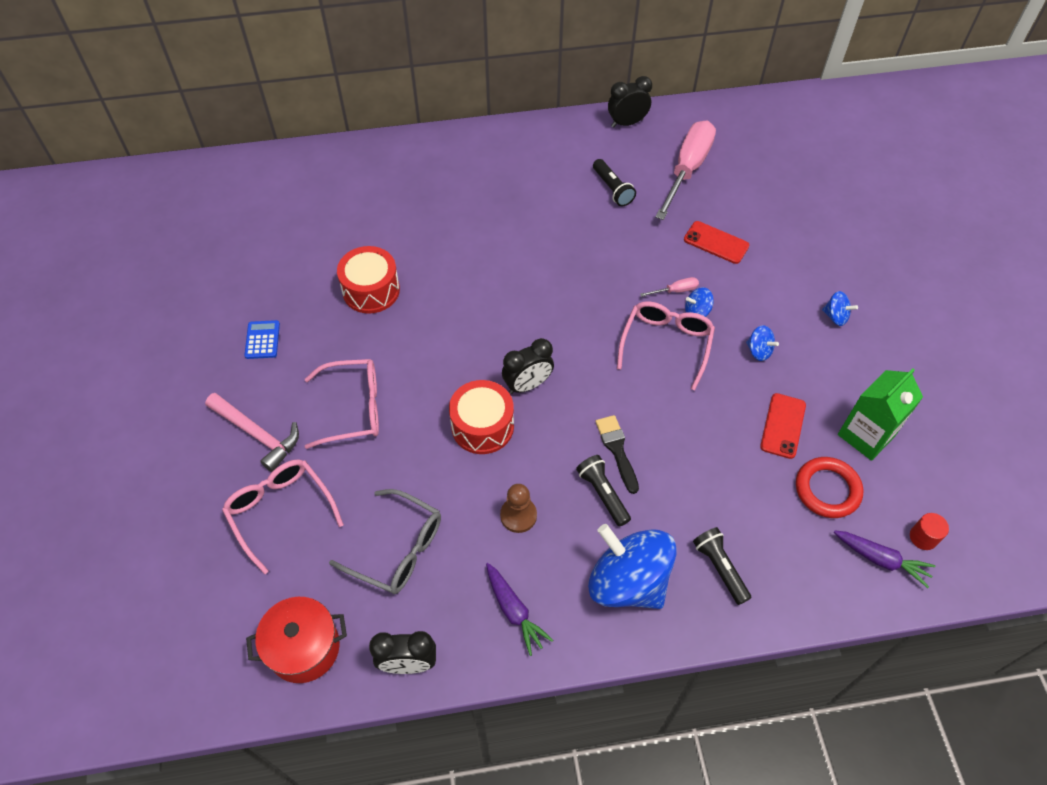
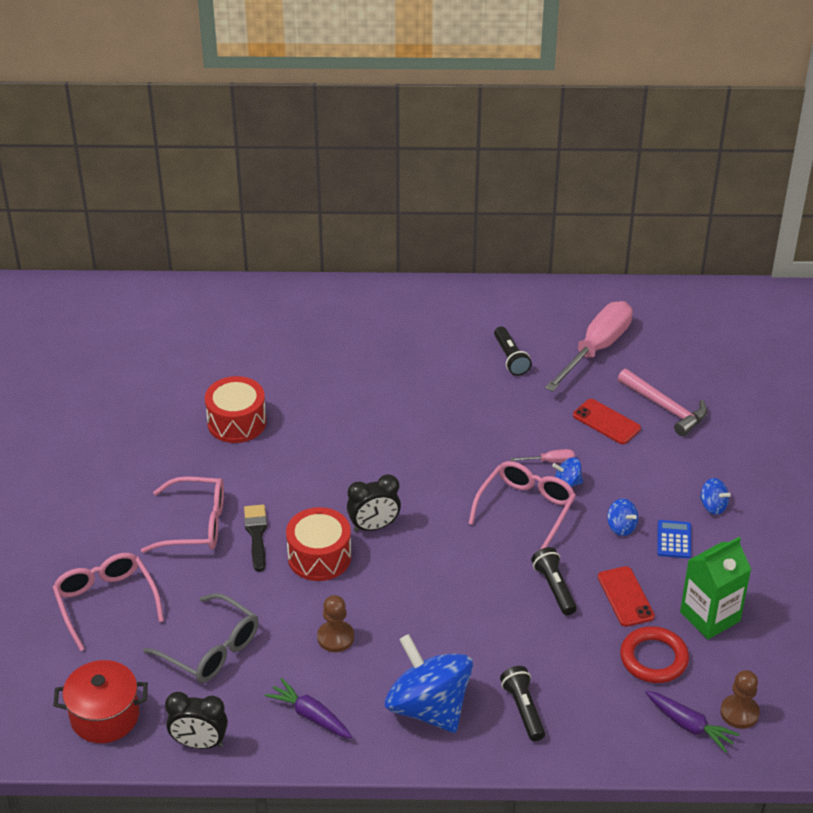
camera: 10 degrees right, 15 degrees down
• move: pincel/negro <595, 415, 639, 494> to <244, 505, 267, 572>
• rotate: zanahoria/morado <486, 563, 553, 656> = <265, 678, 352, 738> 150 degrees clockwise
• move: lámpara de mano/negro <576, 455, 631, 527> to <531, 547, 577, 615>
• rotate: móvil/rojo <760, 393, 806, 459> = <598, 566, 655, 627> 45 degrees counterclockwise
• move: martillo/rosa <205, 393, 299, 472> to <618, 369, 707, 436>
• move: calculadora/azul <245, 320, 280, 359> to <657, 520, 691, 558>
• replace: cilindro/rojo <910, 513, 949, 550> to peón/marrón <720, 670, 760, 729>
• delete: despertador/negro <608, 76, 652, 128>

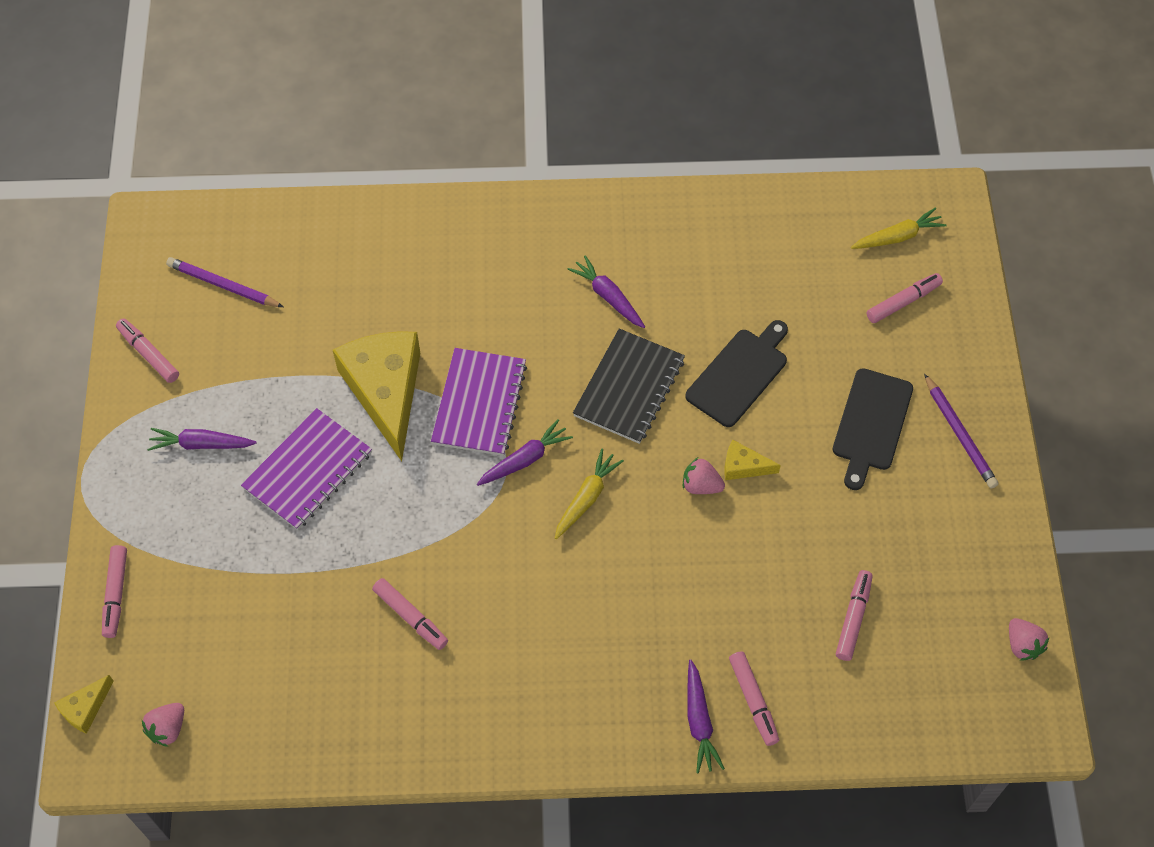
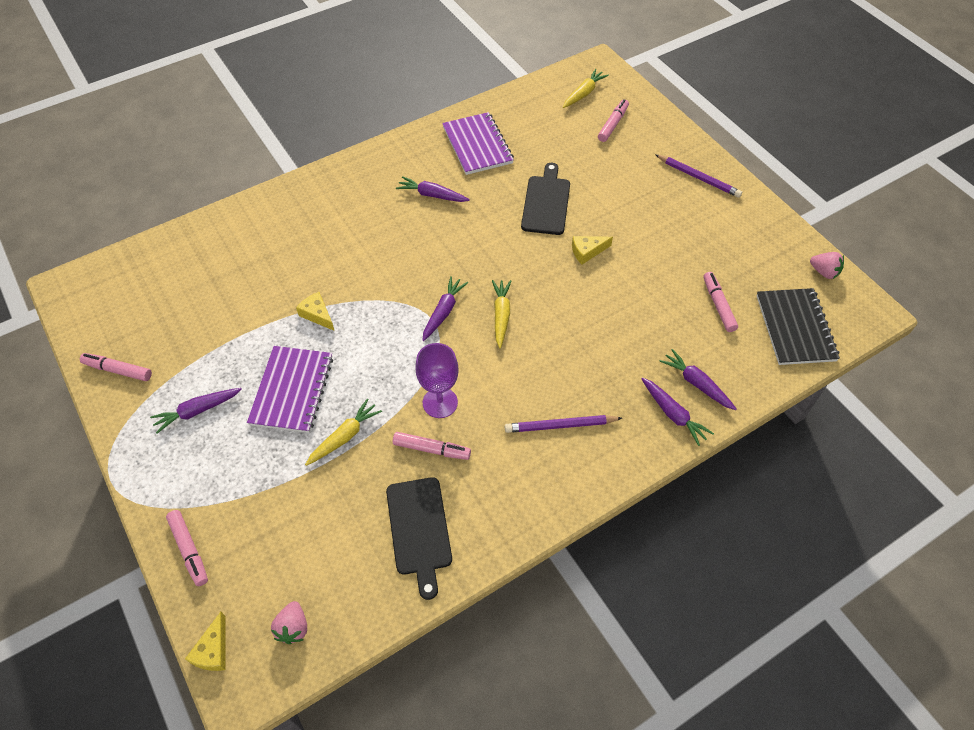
camera: 30 degrees left, 5 degrees down
• resize: queso/amarillo <333, 331, 420, 461> = <296, 292, 334, 331> x0.43
• insert: zanahoria/amarillo <305, 399, 382, 466>
• move: tabla de cortar/negro <833, 368, 913, 490> to <386, 477, 452, 600>
• insert: copa/morado <415, 343, 459, 418>
• move: cuaderno/morado <431, 348, 527, 456> to <442, 112, 514, 175>
• move: lápiz/morado <166, 257, 283, 307> to <505, 415, 622, 433>
• replace: rotulador/rosa <729, 651, 779, 746> to zanahoria/morado <659, 349, 737, 410>
• move: cuaderno/negro <573, 329, 685, 444> to <756, 288, 840, 365>
• delete: fresa/rosa <683, 457, 725, 494>

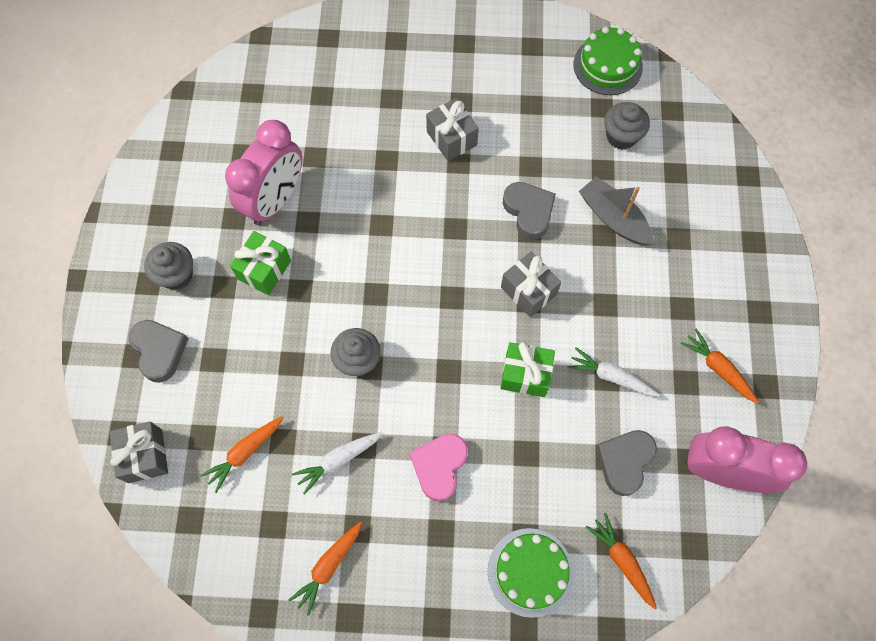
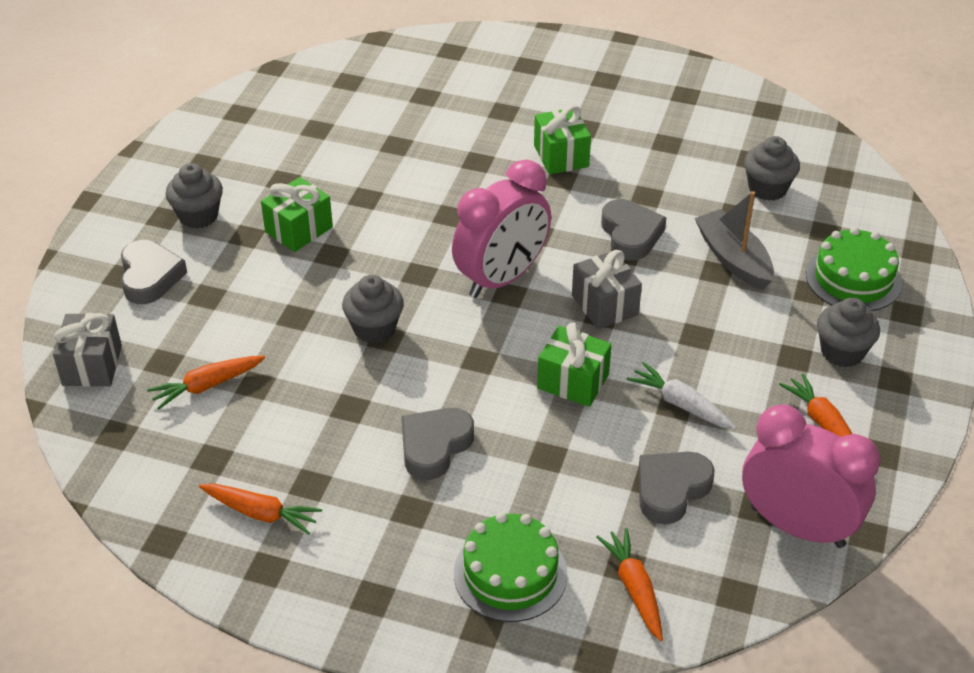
camera: 15 degrees right, 25 degrees down
• rotate: zanahoria/naranja <288, 522, 362, 616> = <199, 483, 322, 535> 120 degrees counterclockwise
• recolor: corazón/rosa <410, 433, 468, 501> to corazón/gris <401, 408, 474, 480>
• move: despertador/rosa <225, 120, 302, 225> to <452, 160, 551, 298>
• recolor: regalo/gris <426, 98, 479, 161> to regalo/verde <534, 105, 591, 174>
• move: tarta/verde <574, 27, 643, 95> to <806, 227, 902, 311>
• insert: magdalena/gris <817, 298, 880, 367>
• delete: zanahoria/blanco <292, 432, 383, 495>

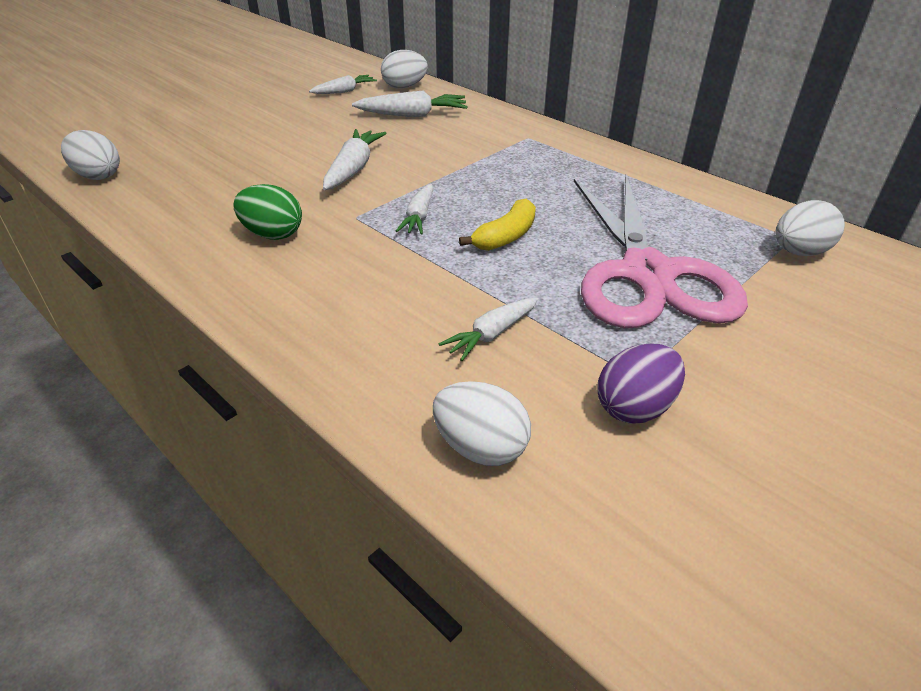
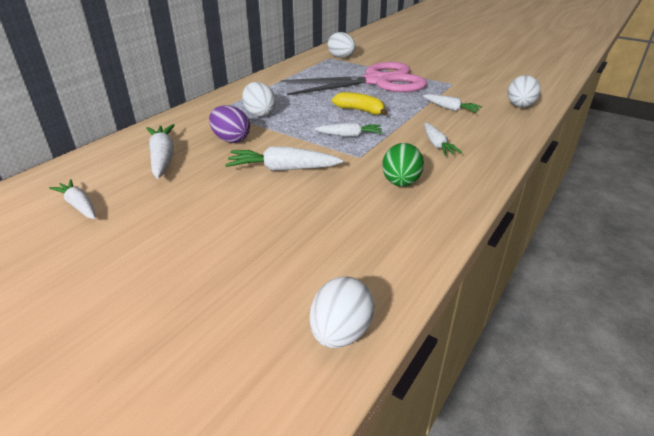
camera: 100 degrees left, 5 degrees down
• move: huevo/morado <597, 343, 685, 424> to <209, 105, 250, 143>
• move: huevo/blanco <381, 50, 428, 89> to <242, 82, 276, 117>
• insert: zanahoria/blanco <424, 123, 462, 156>

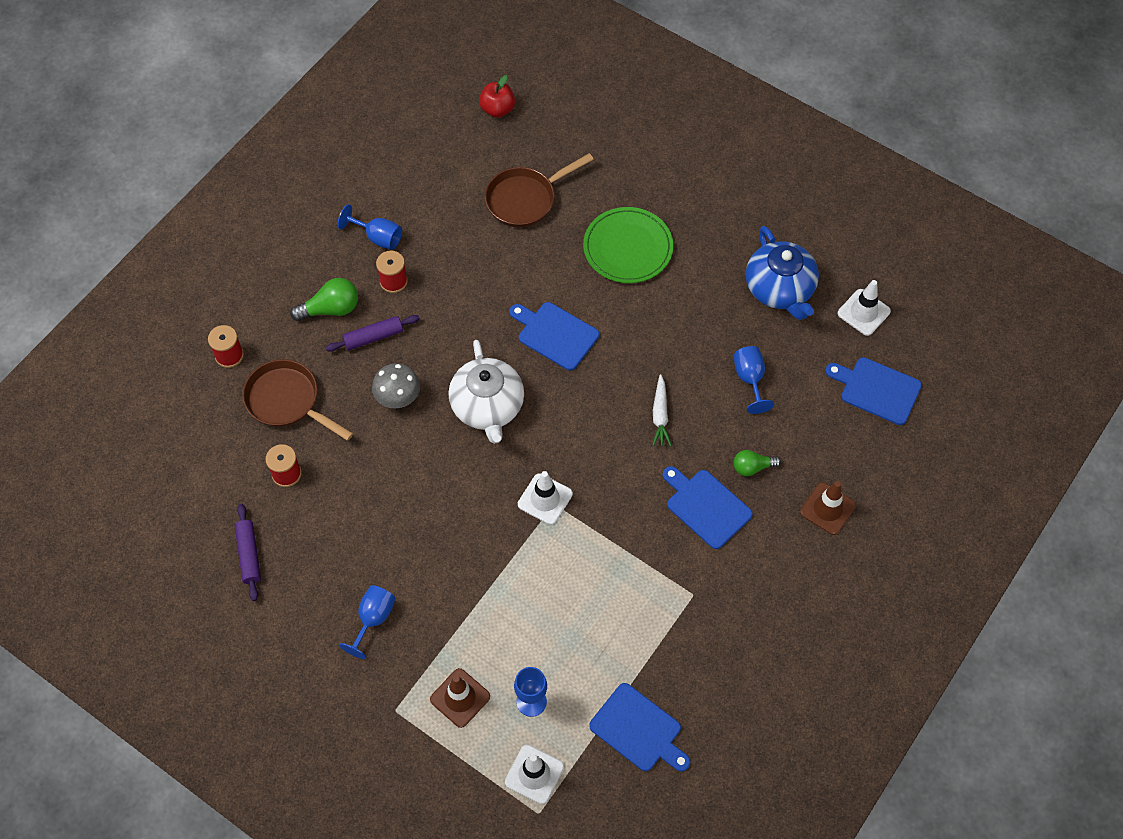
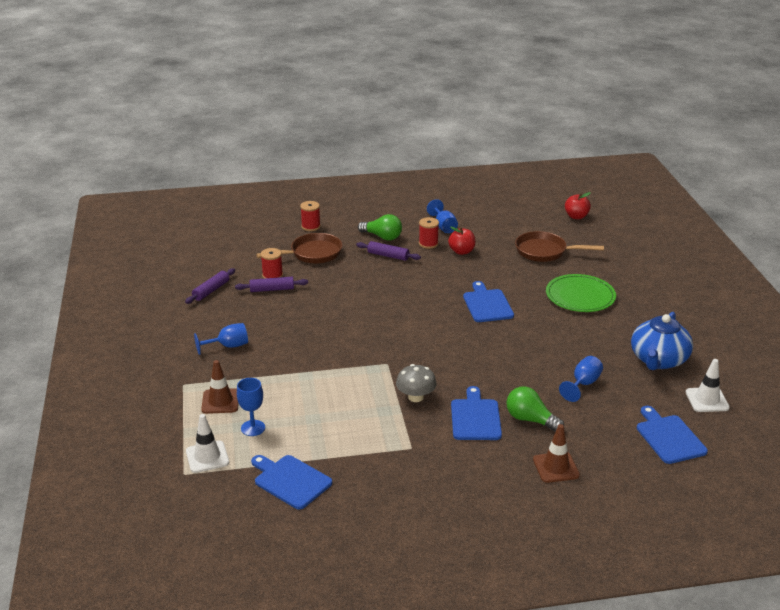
camera: 45 degrees right, 30 degrees down
• insert: rodillo/morado <235, 277, 308, 292>
• rotate: tabla de cortar/azul <589, 683, 690, 772> = <251, 455, 332, 510> 135 degrees clockwise
• rotate: sartén/marrón <242, 359, 353, 441> = <256, 233, 343, 264> 75 degrees clockwise
• move: seta/gris <372, 363, 420, 408> to <396, 364, 437, 402>
• insert: manzana/rojo <448, 227, 475, 255>
• resize: bombilla/verde <734, 450, 781, 476> = <506, 386, 564, 432> x1.51
• delete: tetera/blanco <449, 340, 524, 444>
• delete: cono de tráfico/blanco <518, 471, 573, 525>
• delete: zanahoria/blanco <652, 374, 672, 446>

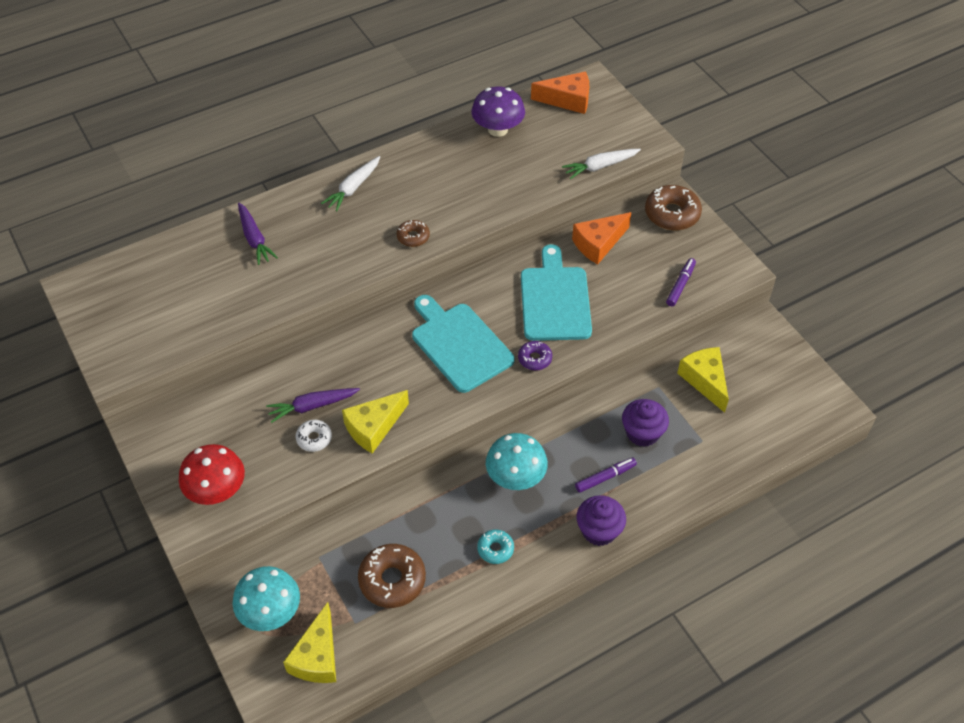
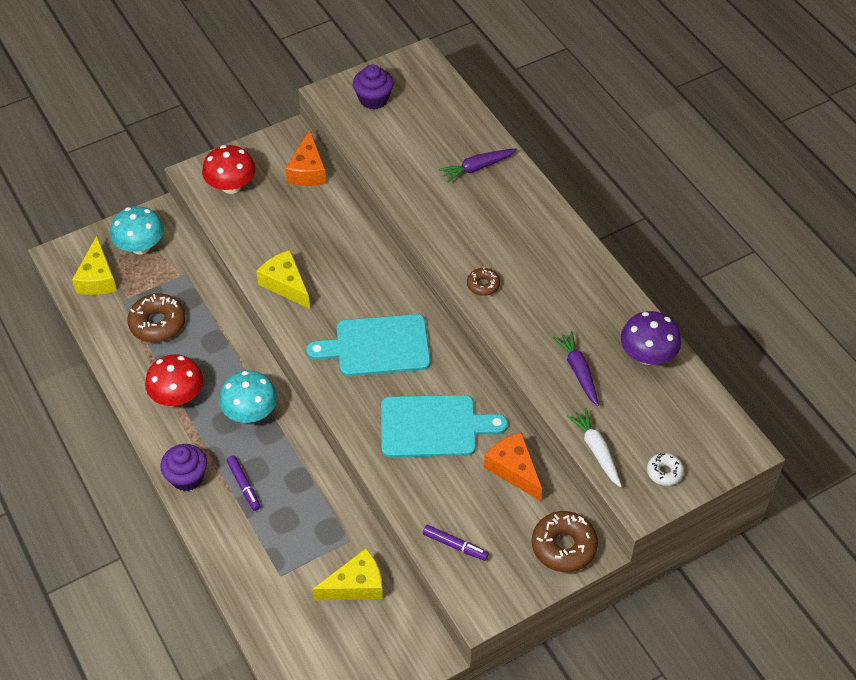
camera: 90 degrees right, 0 degrees up
• rotate: queso/amarillo <283, 602, 336, 683> = <72, 236, 117, 295> 105 degrees counterclockwise
• replace: rosquilla/turquesa <477, 529, 514, 564> to seta/rojo <145, 354, 203, 406>
• move: queso/naranja <531, 71, 589, 114> to <285, 130, 326, 186>
• rotate: tabla de cortar/turquesa <412, 295, 515, 393> = <306, 314, 430, 376> 150 degrees counterclockwise
• move: magdalena/morado <622, 399, 669, 447> to <353, 64, 393, 110>
• move: zanahoria/morado <266, 388, 360, 423> to <553, 331, 599, 406>
• move: rosquilla/blanco <296, 420, 332, 452> to <647, 453, 684, 486>
• delete: zanahoria/blanco <321, 156, 380, 212>
• delete: rosquilla/morado <518, 341, 552, 370>

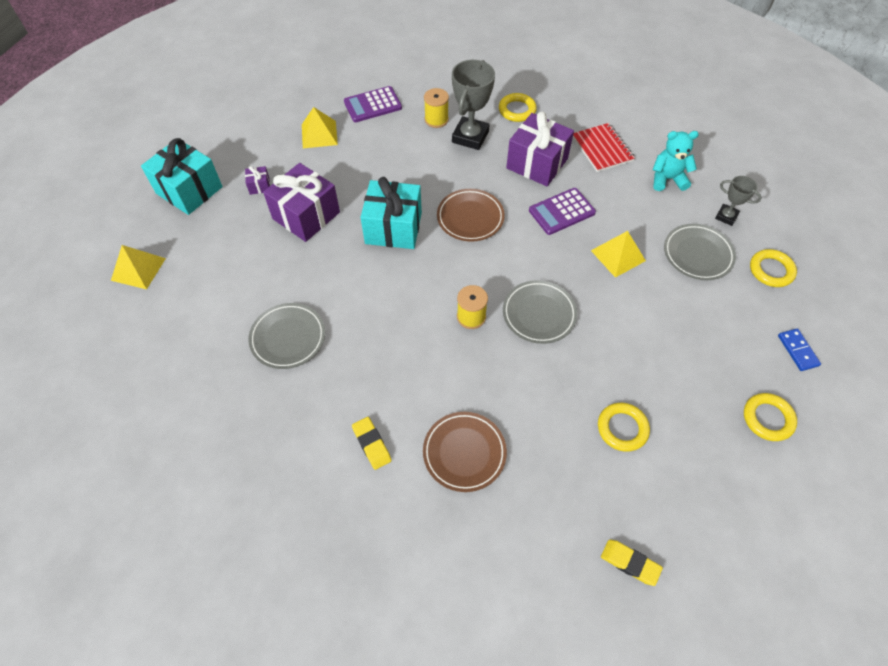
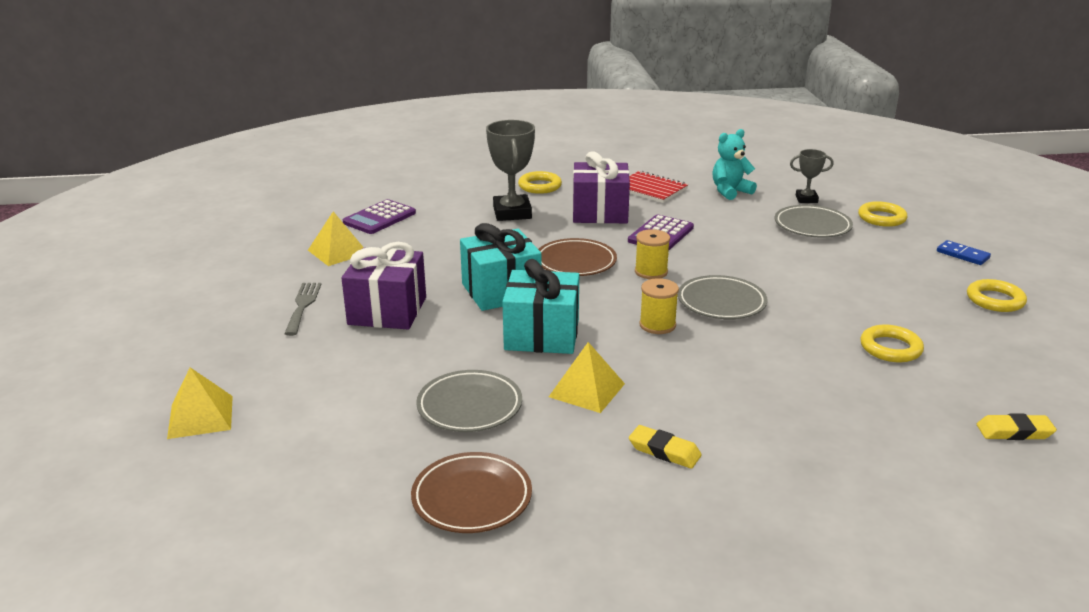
camera: 30 degrees left, 30 degrees down
• replace: regalo/morado <245, 166, 270, 195> to tenedor/gris <285, 283, 321, 336>
• move: plato/marrón <423, 412, 507, 492> to <411, 452, 532, 533>
• move: regalo/turquesa <141, 138, 222, 215> to <502, 259, 579, 354>
• move: pirámide/amarillo <591, 231, 646, 278> to <549, 342, 625, 413>
• move: carrete/amarillo <424, 88, 449, 128> to <635, 229, 670, 279>

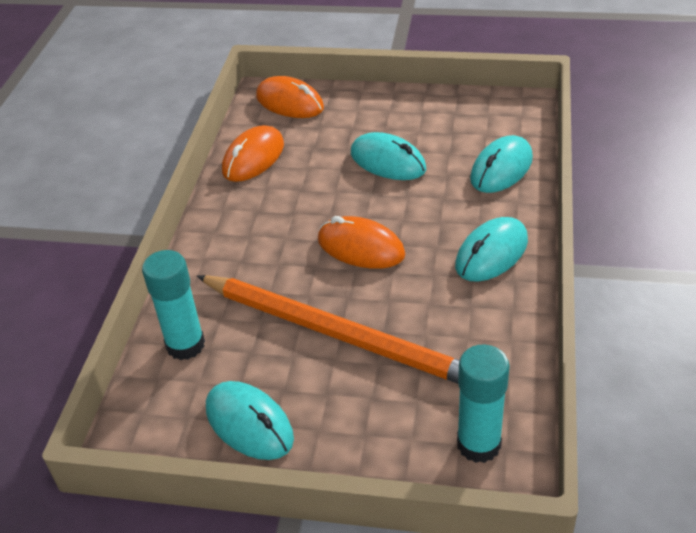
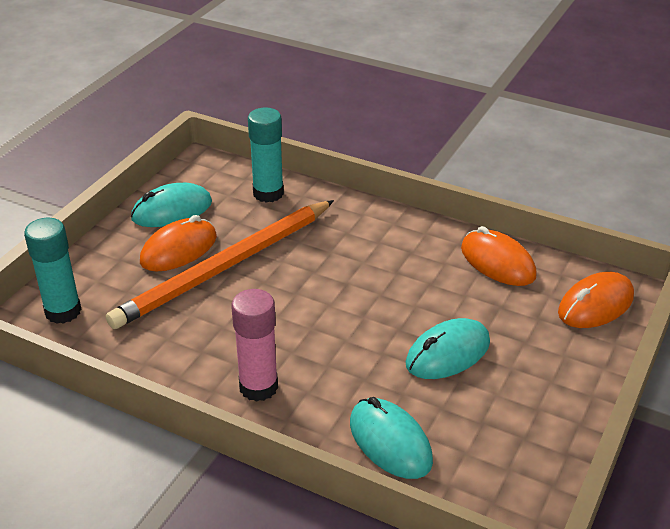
camera: 105 degrees right, 5 degrees down
• move: ratón/naranja <318, 216, 405, 269> to <140, 215, 217, 272>
• replace: ratón/turquesa <455, 217, 528, 282> to barra de pegamento/rosa <231, 289, 278, 402>

